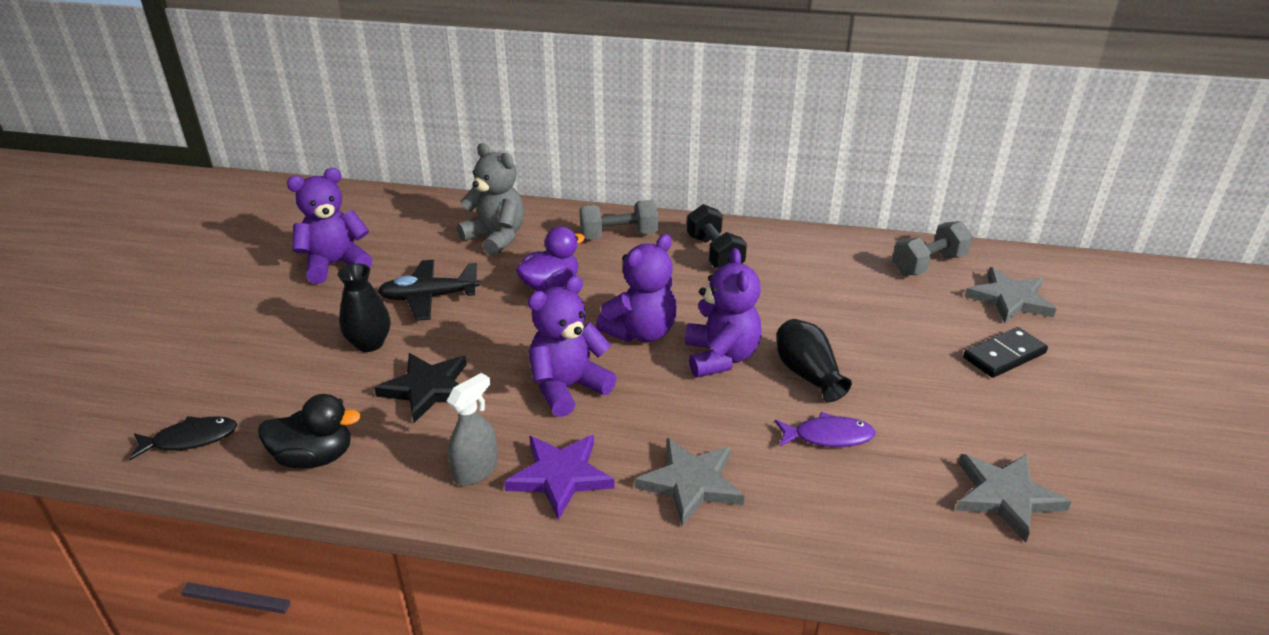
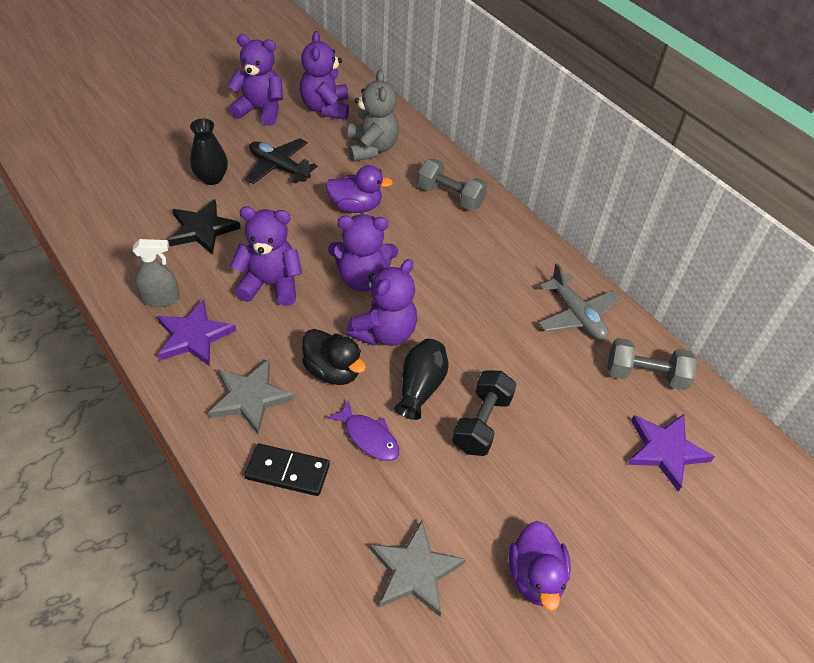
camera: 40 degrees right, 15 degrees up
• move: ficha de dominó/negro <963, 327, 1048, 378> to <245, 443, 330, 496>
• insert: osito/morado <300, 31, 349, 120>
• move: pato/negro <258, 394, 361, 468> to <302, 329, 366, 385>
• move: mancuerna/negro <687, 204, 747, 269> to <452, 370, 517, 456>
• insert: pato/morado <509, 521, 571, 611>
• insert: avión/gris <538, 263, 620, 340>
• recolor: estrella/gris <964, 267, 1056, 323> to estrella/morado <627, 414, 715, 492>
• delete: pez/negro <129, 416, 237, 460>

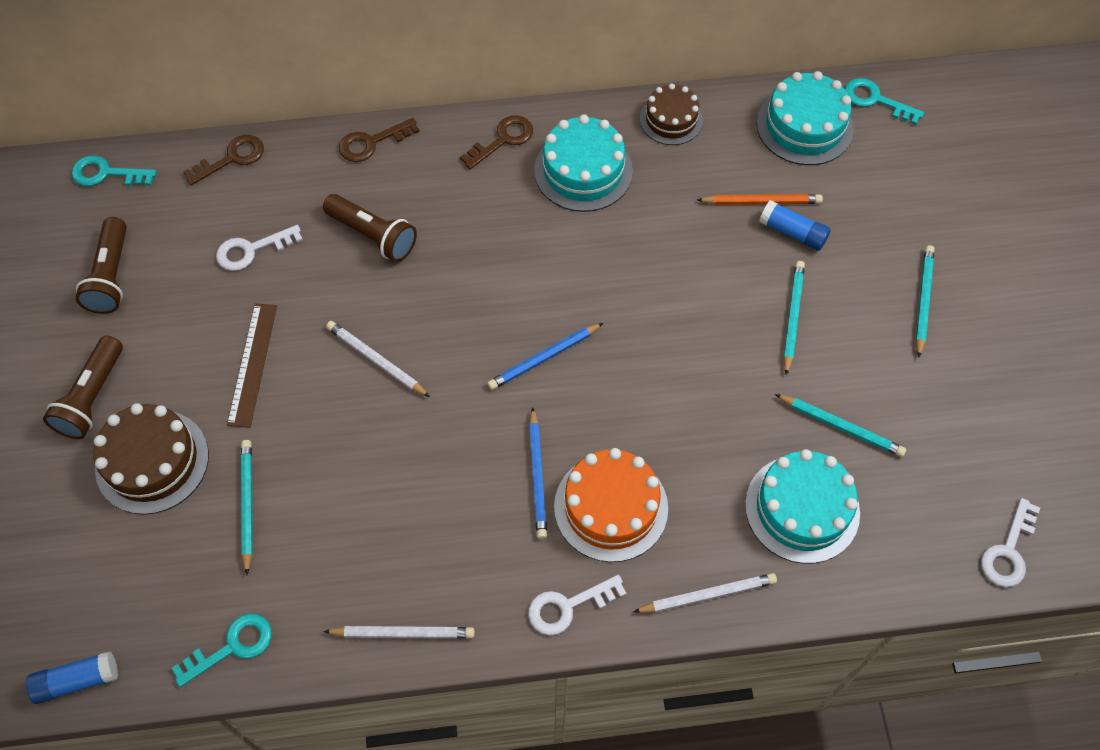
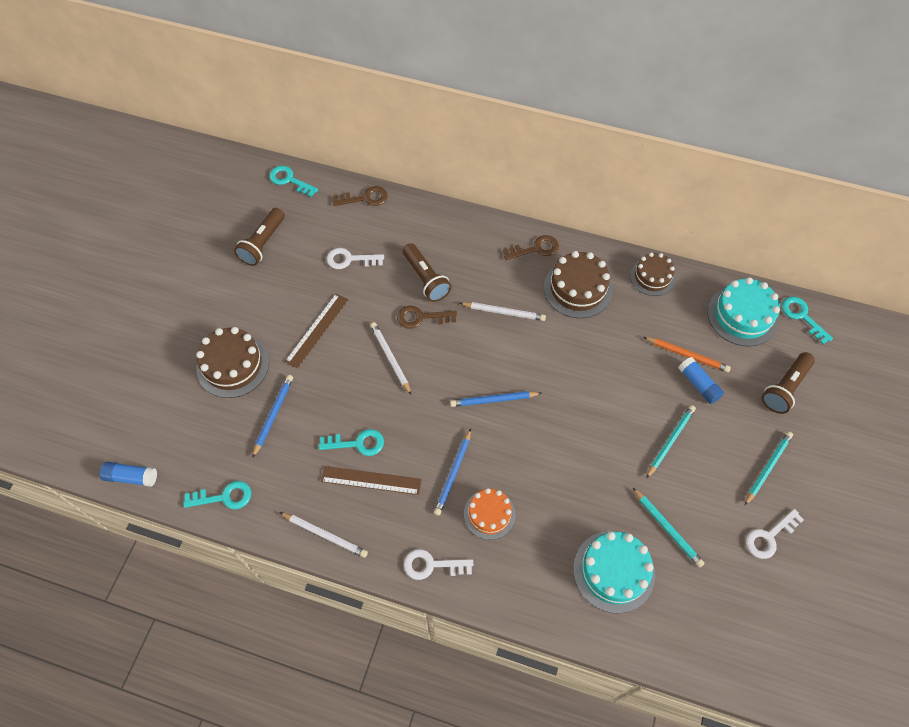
camera: 25 degrees right, 0 degrees up
• recolor: lápiz/turquesa <241, 440, 252, 575> to lápiz/azul <252, 375, 293, 458>
• insert: llave/turquesa <319, 429, 384, 456>
• insert: regla/marrón <321, 466, 422, 495>
• move: llave/marrón <339, 118, 420, 162> to <397, 306, 457, 329>
• move: lápiz/blanco <633, 573, 777, 613> to <459, 302, 546, 321>
• resize: tarta/naranja <554, 448, 668, 562> = <464, 488, 516, 540> x0.66
• recolor: tarta/turquesa <534, 115, 633, 212> to tarta/marrón <544, 251, 613, 318>
• move: llave/blanco <981, 498, 1040, 587> to <746, 509, 804, 559>
• move: lámpara de mano/marrón <43, 336, 123, 439> to <762, 352, 815, 414>

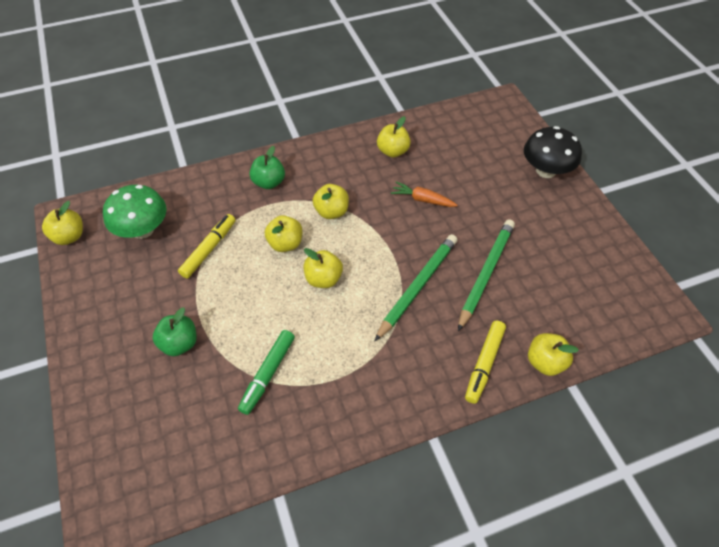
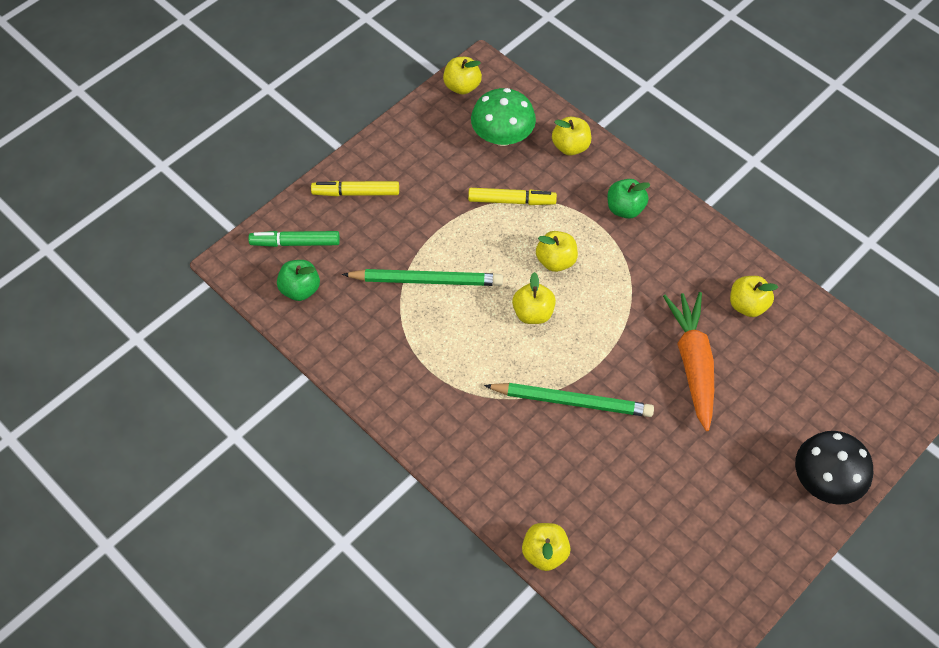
camera: 65 degrees right, 5 degrees up
• move: rotulador/verde <238, 330, 295, 415> to <248, 231, 340, 247>
• move: manzana/verde <152, 307, 197, 356> to <277, 260, 320, 301>
• move: rotulador/amarillo <465, 321, 506, 404> to <311, 181, 399, 196>
• move: lápiz/verde <458, 219, 515, 331> to <342, 269, 503, 286>
• move: manzana/amarillo <313, 184, 349, 219> to <552, 117, 591, 155>
• resize: zanahoria/naranja <391, 181, 458, 207> = <663, 292, 714, 431> x1.84

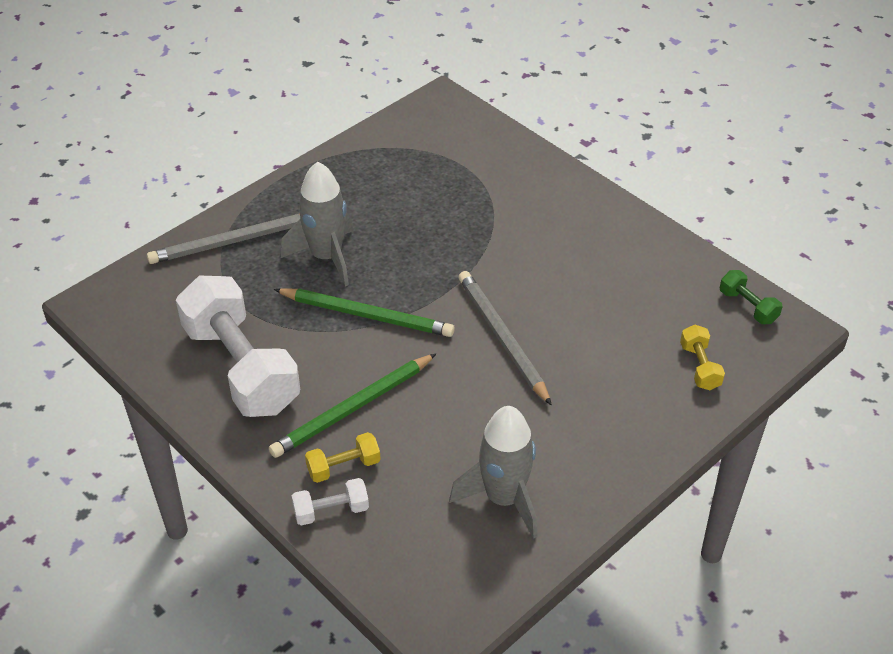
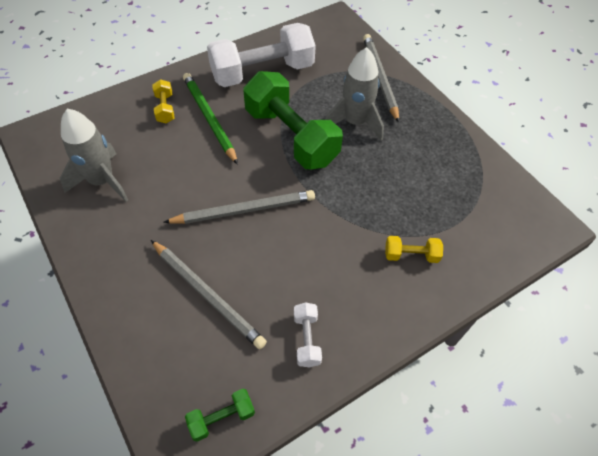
camera: 100 degrees right, 10 degrees up
• insert: lápiz/gris <151, 240, 267, 349>
• replace: lápiz/verde <274, 288, 455, 337> to mancuerna/verde <243, 71, 343, 169>
• move: mancuerna/blanco <292, 478, 369, 526> to <294, 302, 322, 367>
• move: mancuerna/amarillo <680, 325, 725, 390> to <385, 236, 443, 263>

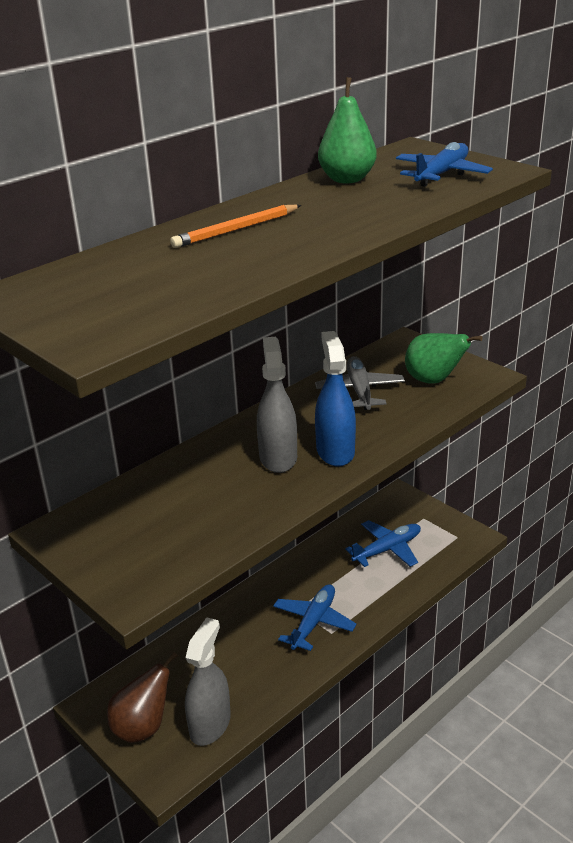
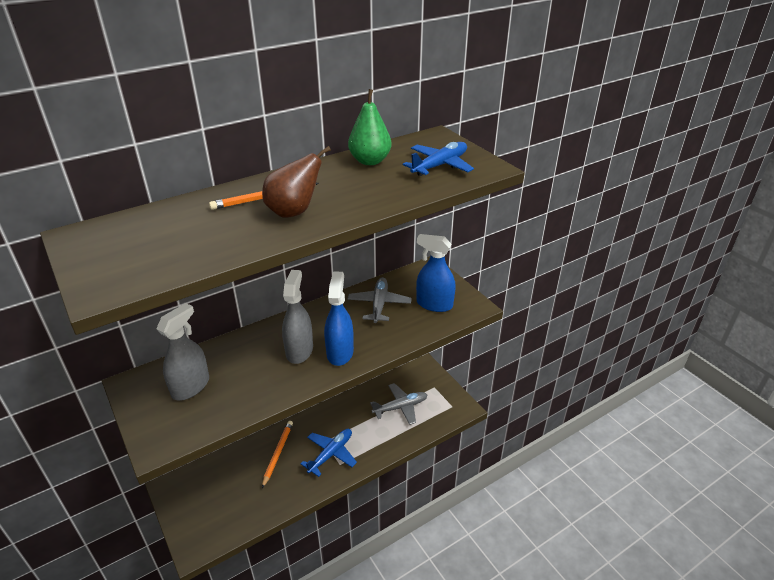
camera: 10 degrees right, 5 degrees up
• move: pulverizador/gris <185, 617, 231, 746> to <156, 303, 209, 400>
• move: pera/marrón <107, 652, 178, 743> to <262, 146, 331, 218>
• insert: lápiz/naranja <262, 421, 293, 488>
• recolor: avión/azul <345, 520, 421, 567> to avión/gris <370, 383, 427, 425>
• replace: pera/verde <405, 333, 483, 384> to pulverizador/azul <416, 234, 456, 312>

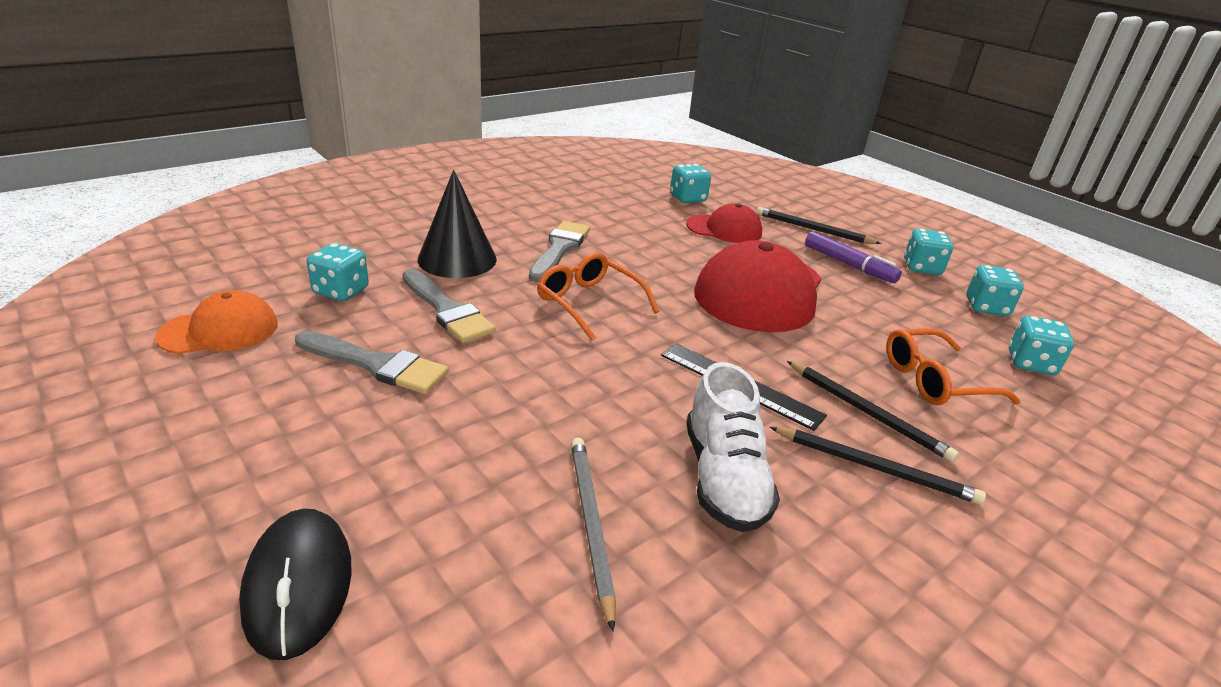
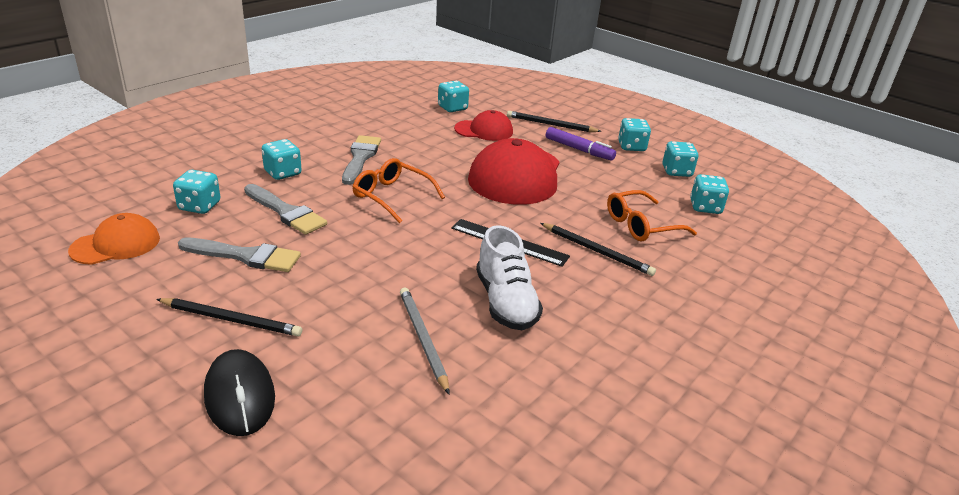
camera: 10 degrees left, 0 degrees up
• move: lápiz/negro <770, 427, 986, 504> to <156, 298, 302, 336>
• replace: cono/negro <418, 170, 497, 278> to dado/turquesa <262, 139, 302, 180>

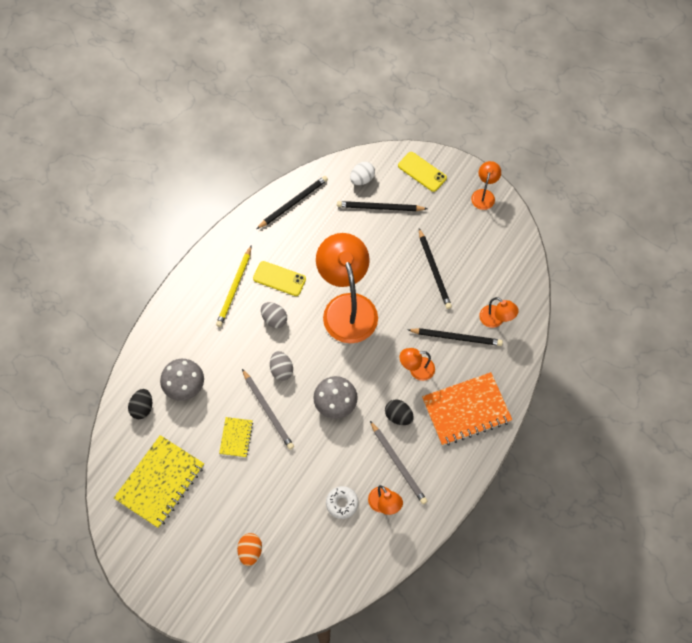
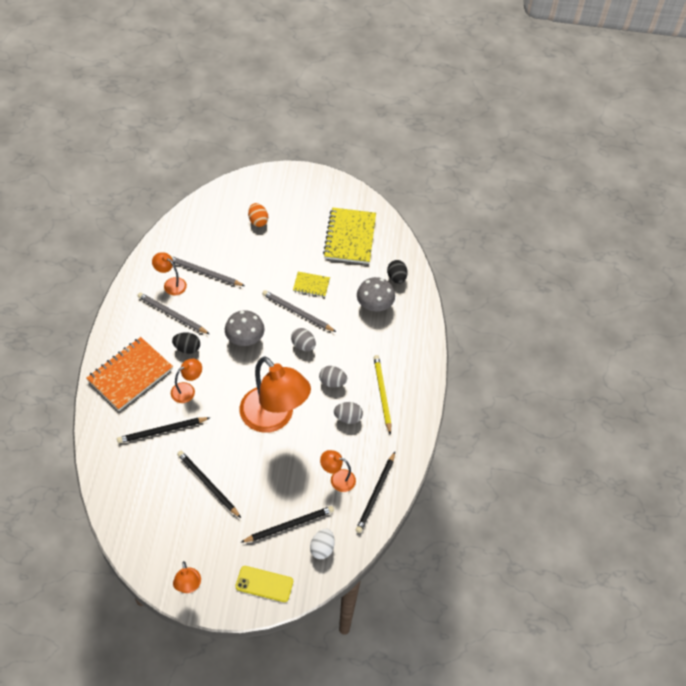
camera: 150 degrees right, 10 degrees down
• replace: rosquilla/blanco <326, 486, 359, 519> to lápiz/gris <171, 256, 245, 286>
• rotate: cuaderno/amarillo <219, 417, 253, 458> = <293, 272, 330, 297> 60 degrees counterclockwise
• move: lámpara/naranja <479, 297, 519, 328> to <320, 450, 356, 492>
• replace: móvil/amarillo <253, 261, 306, 296> to huevo/gris <334, 402, 363, 424>

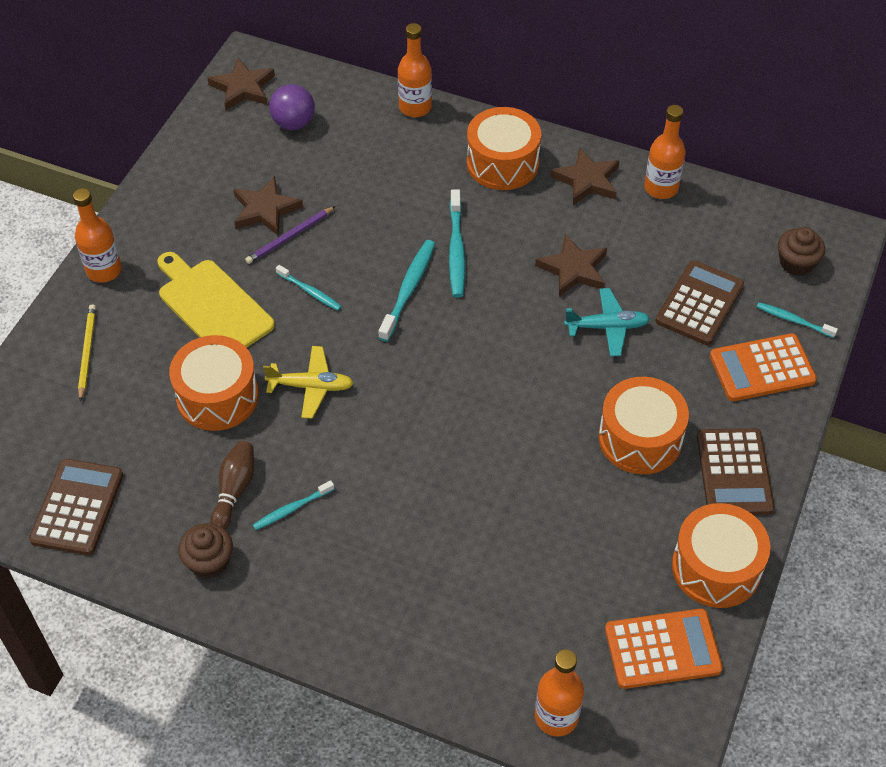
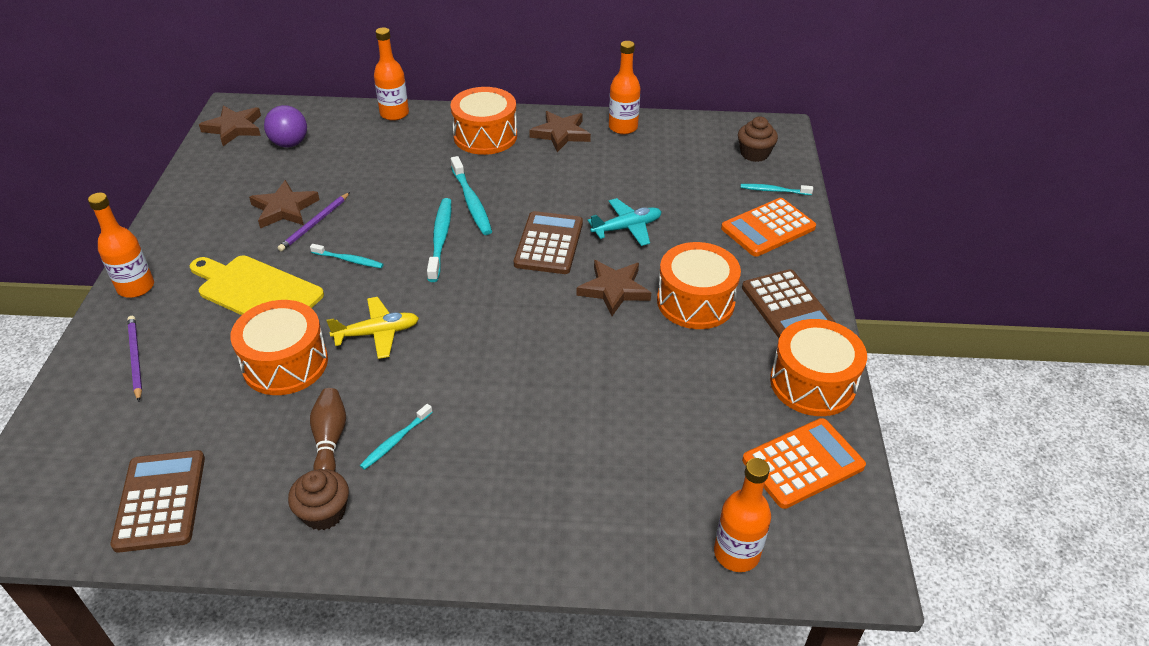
camera: 20 degrees left, 10 degrees down
• recolor: lápiz/amarillo <78, 305, 96, 402> to lápiz/morado <127, 316, 142, 402>
• move: calculadora/marrón <656, 260, 744, 345> to <514, 211, 583, 274>
• move: estrella/marrón <535, 234, 607, 297> to <577, 260, 651, 316>

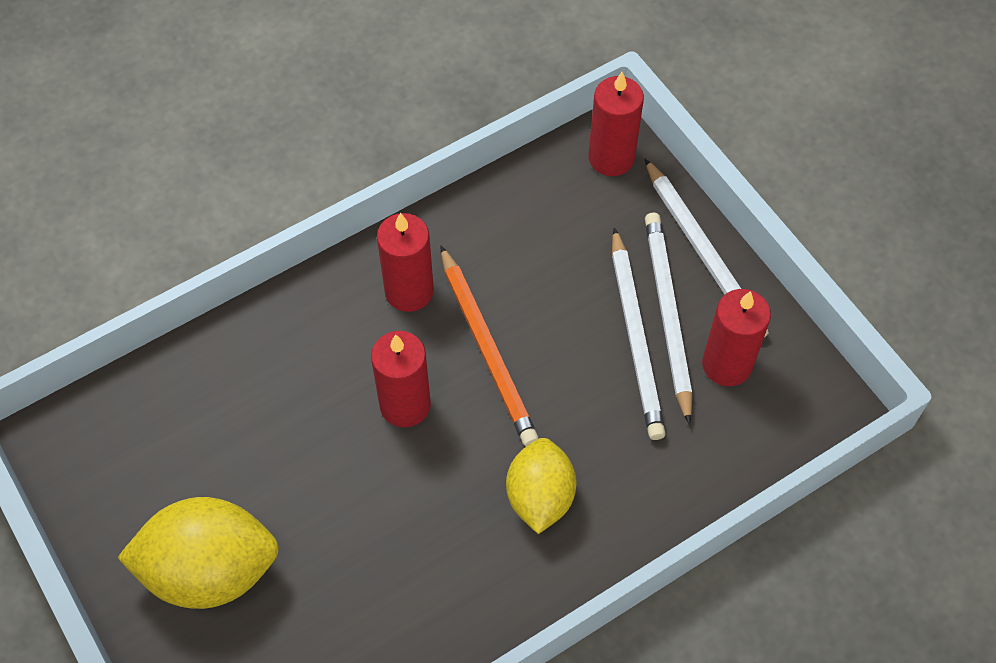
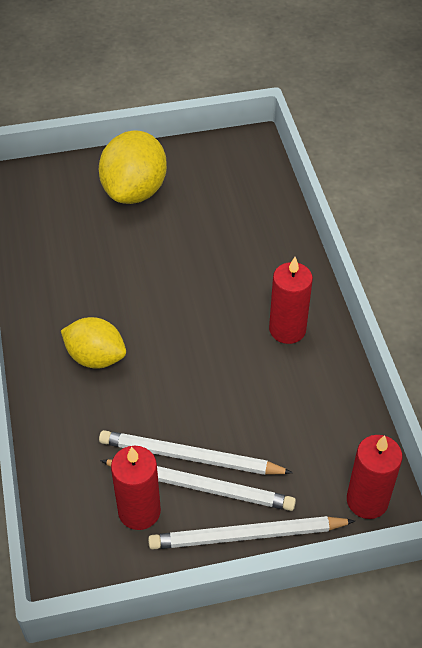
camera: 110 degrees right, 10 degrees down
• delete: vela/rojo <371, 331, 431, 428>
• delete: lápiz/naranja <440, 246, 539, 446>

